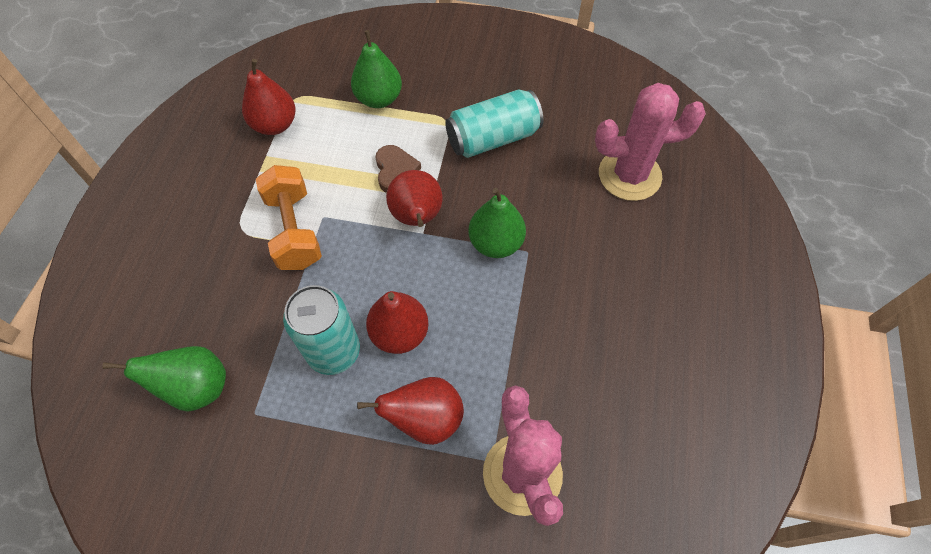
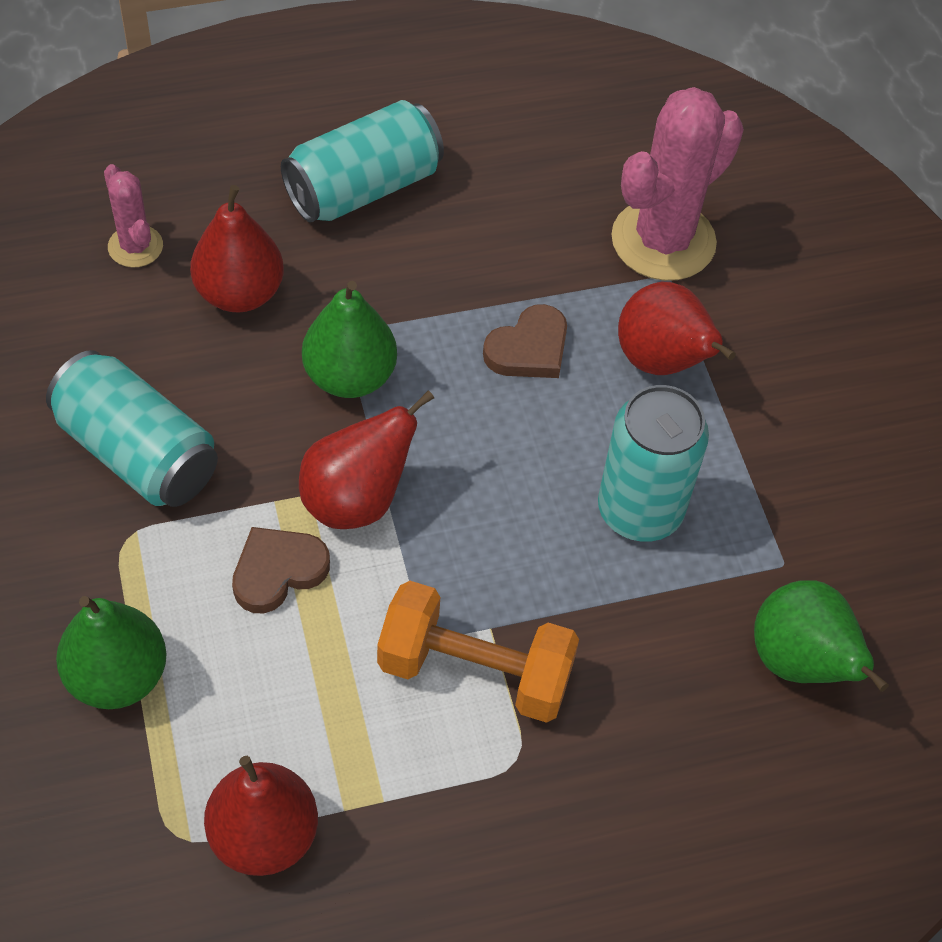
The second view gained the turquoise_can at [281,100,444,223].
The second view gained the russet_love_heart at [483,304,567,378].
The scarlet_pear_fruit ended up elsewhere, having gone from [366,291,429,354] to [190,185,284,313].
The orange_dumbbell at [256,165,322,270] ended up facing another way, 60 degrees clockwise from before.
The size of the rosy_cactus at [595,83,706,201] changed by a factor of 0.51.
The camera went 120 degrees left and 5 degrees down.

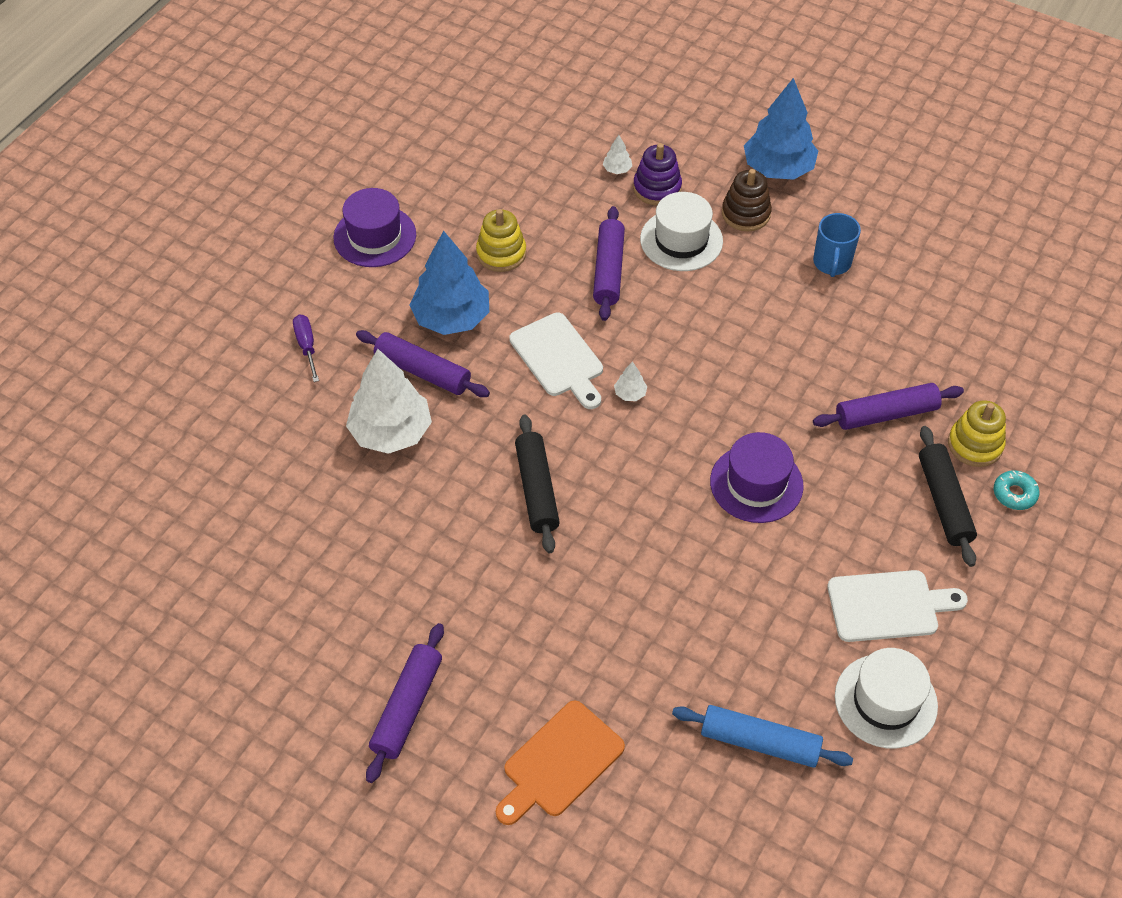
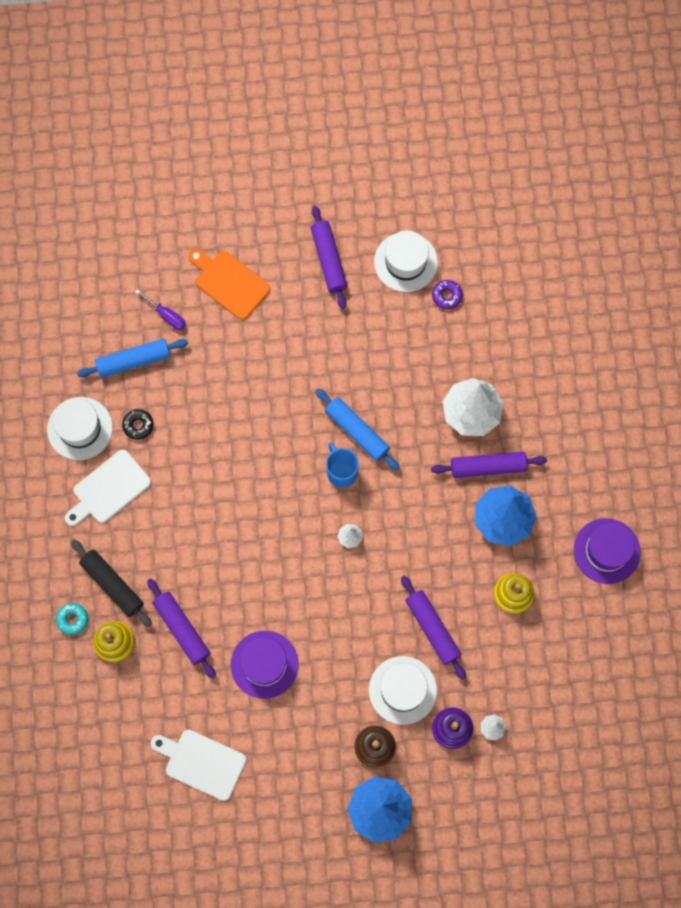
The second view gained the ebony_glazed_donut at [122,409,154,440].
The second view gained the snow-white_top_hat at [374,231,438,292].
The second view gained the violet_glazed_donut at [432,280,463,309].
The violet_hand_screwdriver ended up elsewhere, having gone from [293,315,319,382] to [135,289,186,330].
The snow-white_cutting_board ended up elsewhere, having gone from [509,312,603,409] to [151,729,246,801].
The violet_top_hat ended up elsewhere, having gone from [710,432,804,523] to [231,631,299,699].
The cobalt_coffee_mug ended up elsewhere, having gone from [813,213,861,277] to [326,443,359,488].
What was the ebony_rolling_pin at [515,415,560,553] turned into the cobalt_rolling_pin at [316,388,400,470].
The orange_cutting_board at [496,700,625,825] ended up facing another way, 60 degrees counterclockwise from before.
The violet_rolling_pin at [813,383,964,430] ended up facing another way, 75 degrees counterclockwise from before.
The camera went 145 degrees right and 20 degrees up.

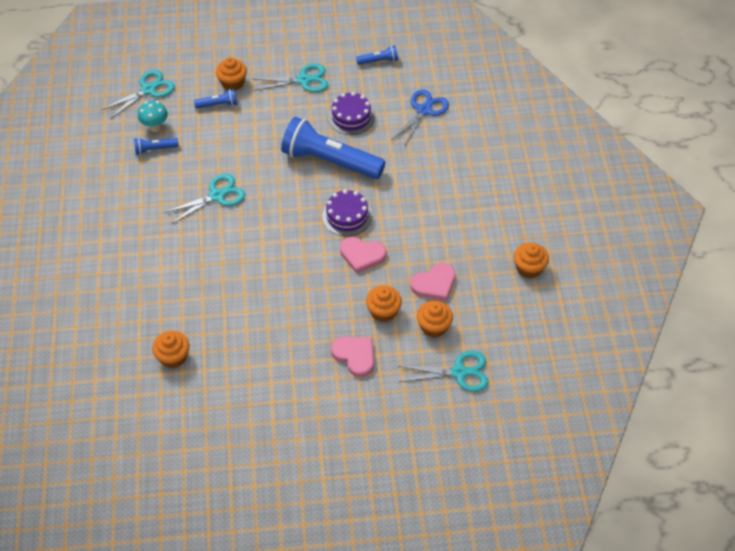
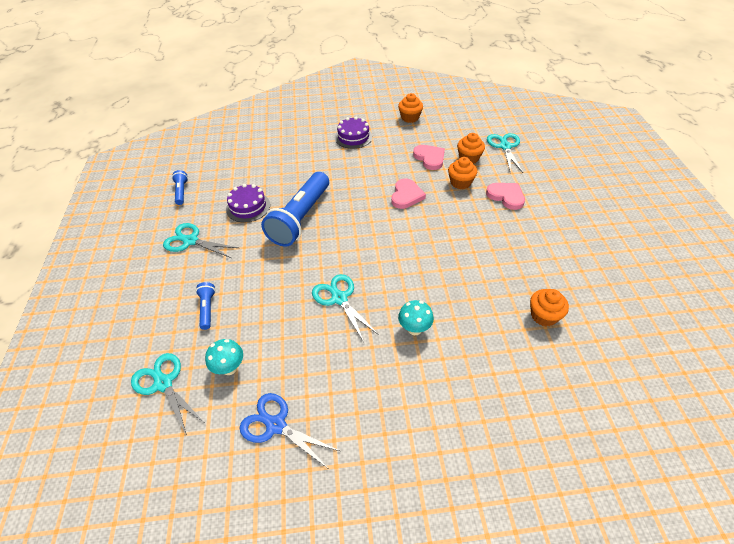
The second view lost the cobalt_flashlight at [134,137,179,155].
The second view lost the orange_fairy_cake at [216,57,247,91].
The second view gained the turquoise_fungus at [398,300,434,335].
The violet_layer_cake ended up elsewhere, having gone from [322,189,372,236] to [335,117,373,149].
The cobalt_shears ended up elsewhere, having gone from [391,90,449,147] to [240,393,340,468].
The turquoise_shears at [253,64,328,92] ended up facing another way, 60 degrees counterclockwise from before.
The rosy_love_heart at [331,336,374,377] ended up facing another way, 90 degrees clockwise from before.
The camera went 90 degrees left and 5 degrees down.

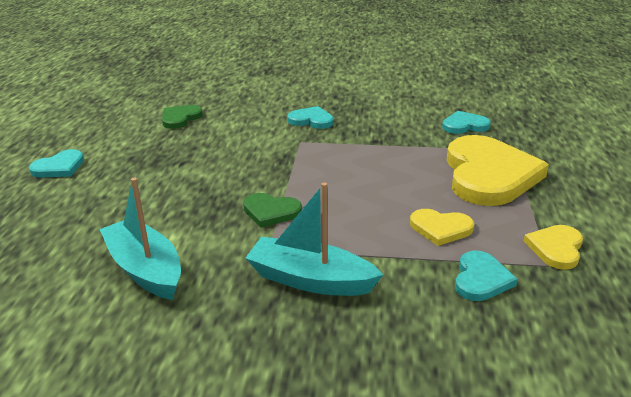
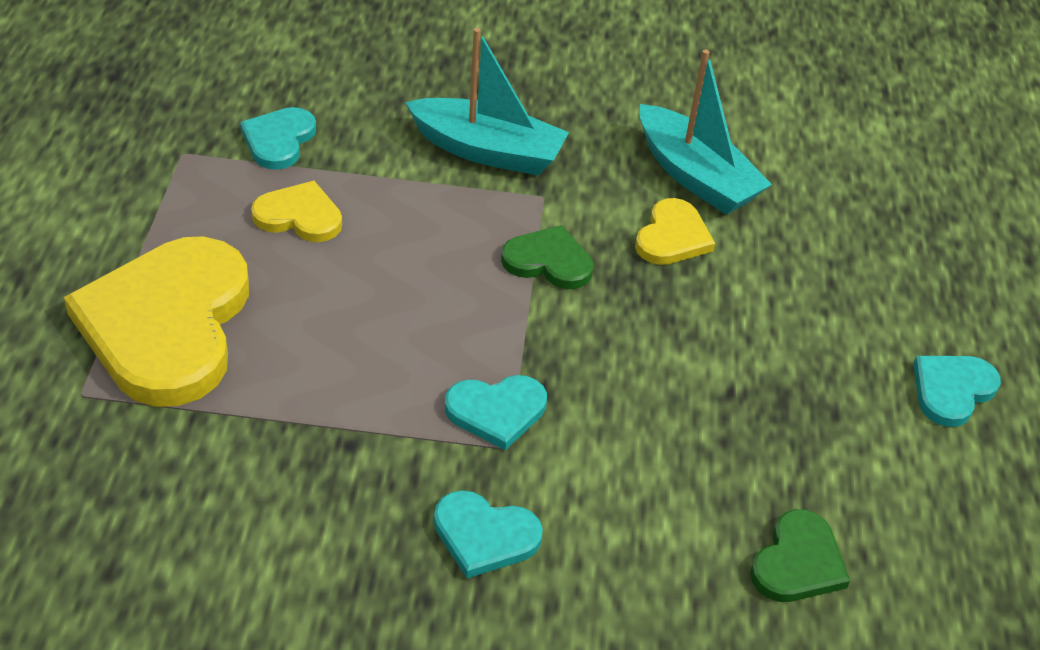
The turquoise_love_heart ended up elsewhere, having gone from [442,111,491,134] to [445,375,547,450].
The bright_yellow_love_heart ended up elsewhere, having gone from [524,225,583,270] to [635,198,715,265].
The camera went 175 degrees right and 15 degrees up.

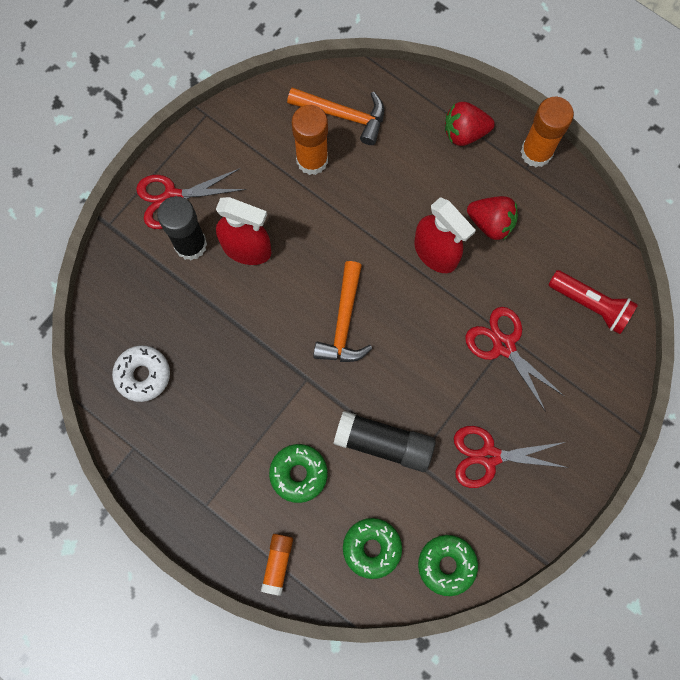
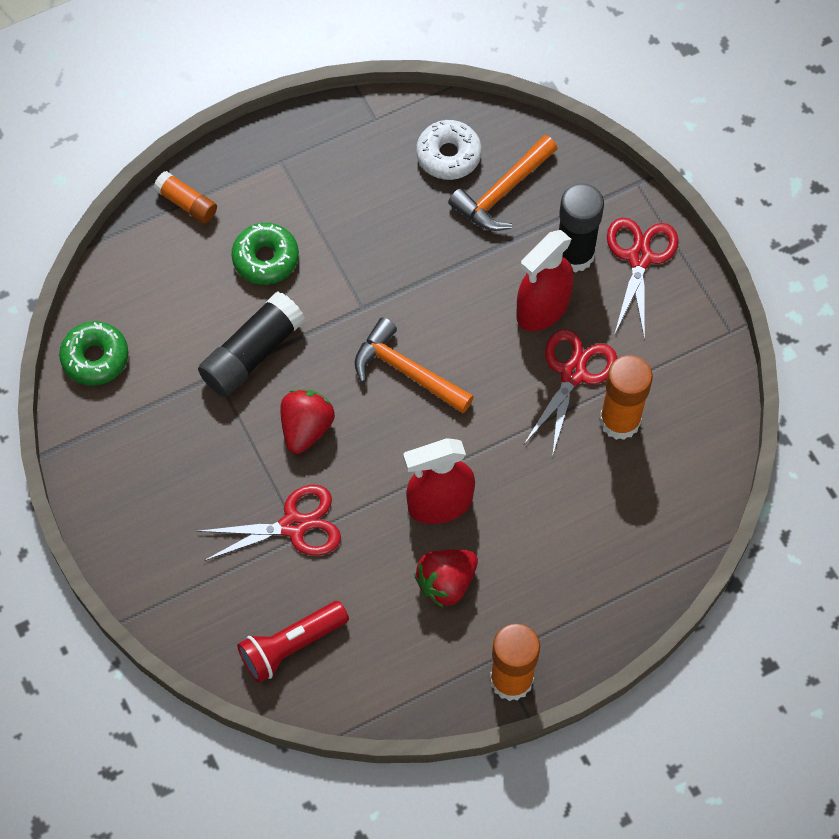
The second view lost the emerald_glazed_donut at [343,518,402,579].
The orange_hammer ended up elsewhere, having gone from [287,88,384,145] to [448,135,558,231].
The scarlet_strawberry ended up elsewhere, having gone from [445,102,495,146] to [280,389,335,454].
The scarlet_shears ended up elsewhere, having gone from [454,426,569,488] to [524,329,617,457].
The camera went 115 degrees right and 10 degrees down.

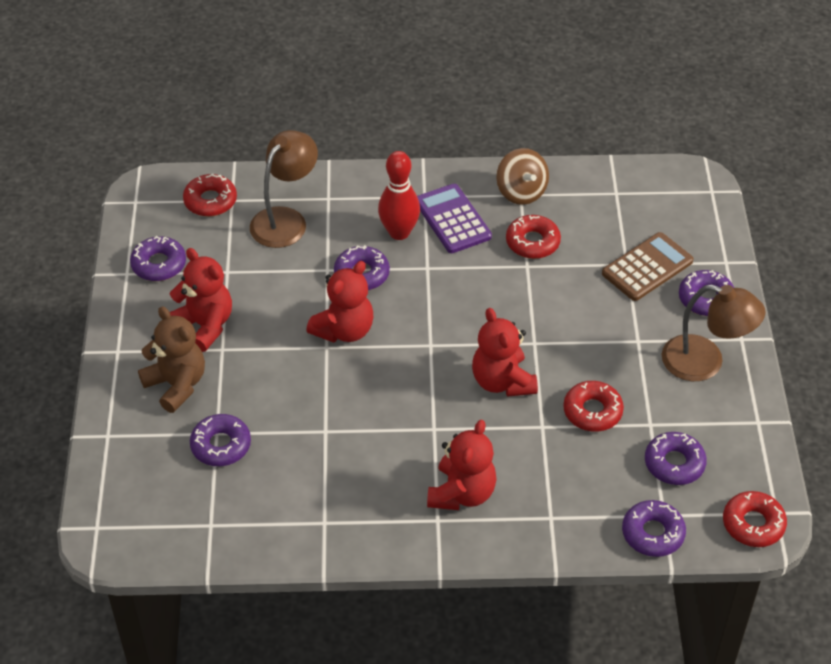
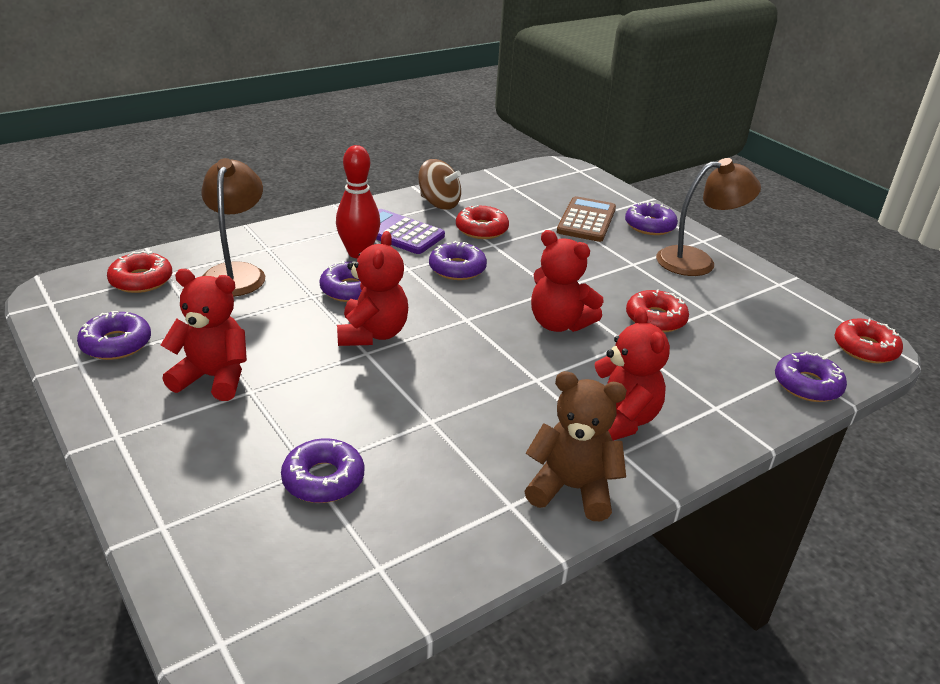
The russet_teddy ended up elsewhere, having gone from [138,306,205,413] to [524,371,627,521].
The violet_glazed_donut ended up elsewhere, having gone from [645,432,707,485] to [429,241,487,280].
The camera went 35 degrees left and 15 degrees down.

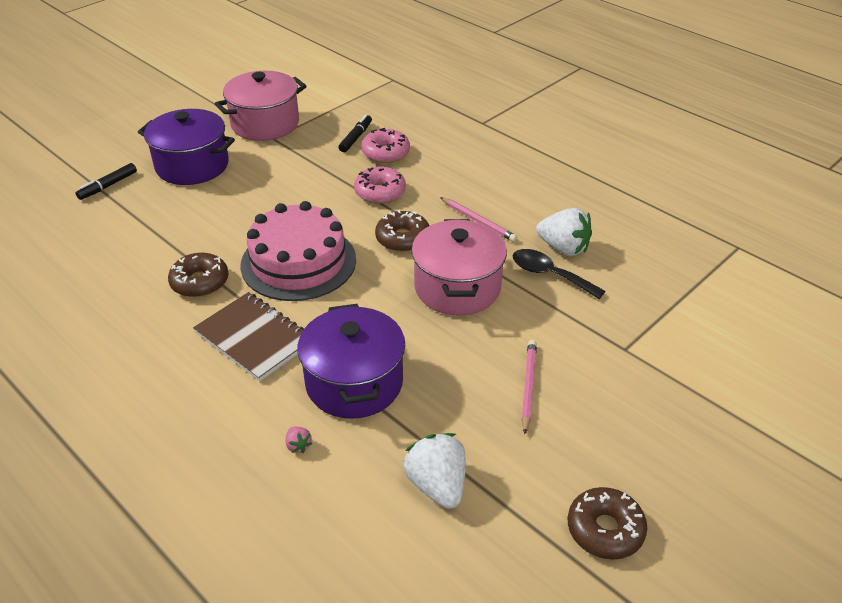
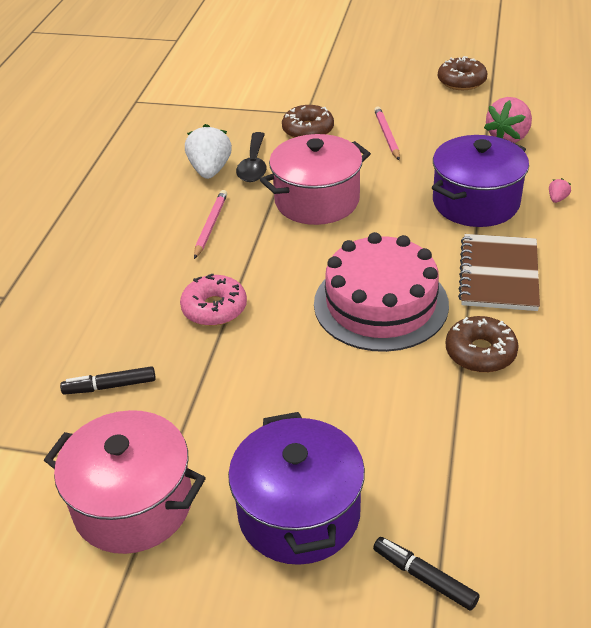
The second view lost the rosy_glazed_donut at [361,128,410,163].
The russet_glazed_donut ended up elsewhere, having gone from [375,210,429,252] to [282,105,334,138].
What was the snow-white_strawberry at [403,433,466,509] turned into the rosy_strawberry at [484,97,532,143].
The ebony_felt_pen at [76,163,137,200] ended up facing another way, 150 degrees counterclockwise from before.
The rosy_pencil at [521,340,537,434] ended up facing another way, 105 degrees clockwise from before.
The camera went 120 degrees left and 0 degrees up.

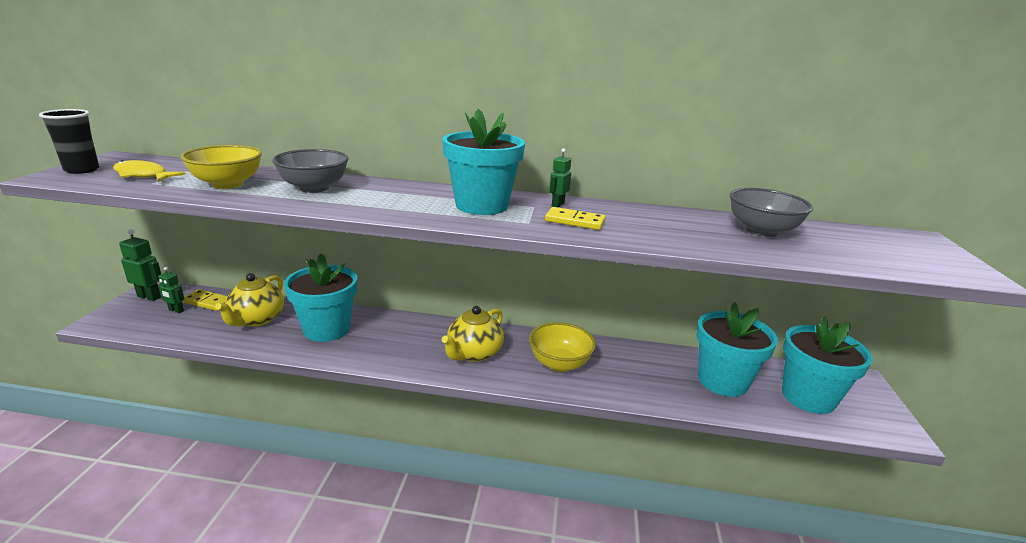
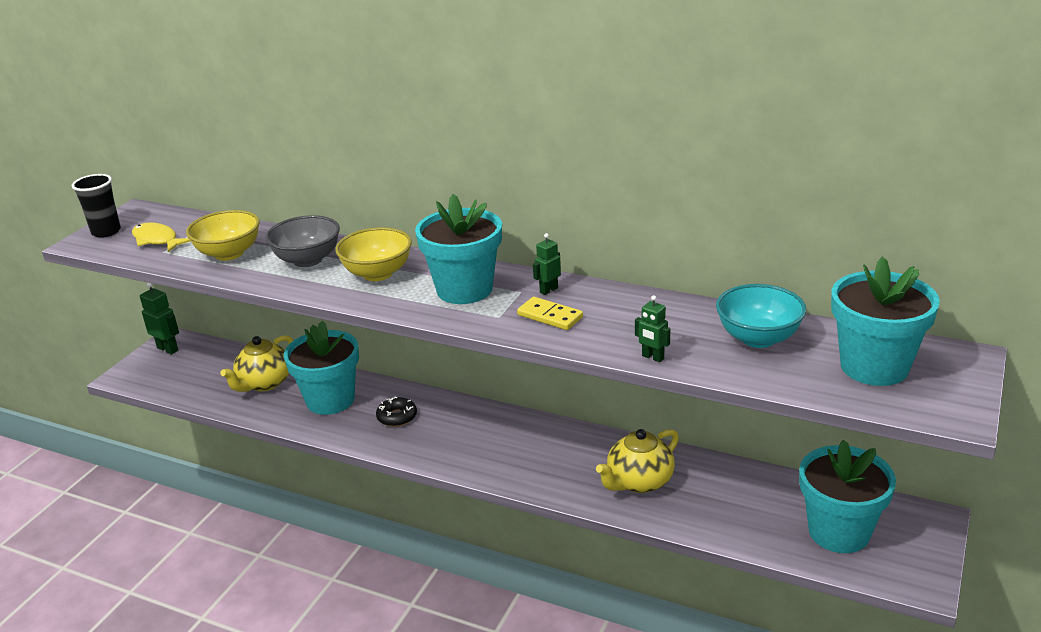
The second view lost the bright_yellow_domino at [183,289,227,311].
The second view gained the ebony_glazed_donut at [376,396,417,427].
The emerald_robot ended up elsewhere, having gone from [158,267,185,314] to [635,295,670,362].
The bright_yellow_teapot ended up elsewhere, having gone from [442,306,504,362] to [596,429,679,493].
The bright_yellow_serving_bowl ended up elsewhere, having gone from [529,322,596,372] to [335,227,412,281].
The turquoise_plant_pot ended up elsewhere, having gone from [696,302,778,397] to [831,257,940,386].
What was the ash-grey_serving_bowl at [730,188,813,237] turned into the turquoise_serving_bowl at [716,284,806,348].
The camera went 20 degrees right and 5 degrees up.

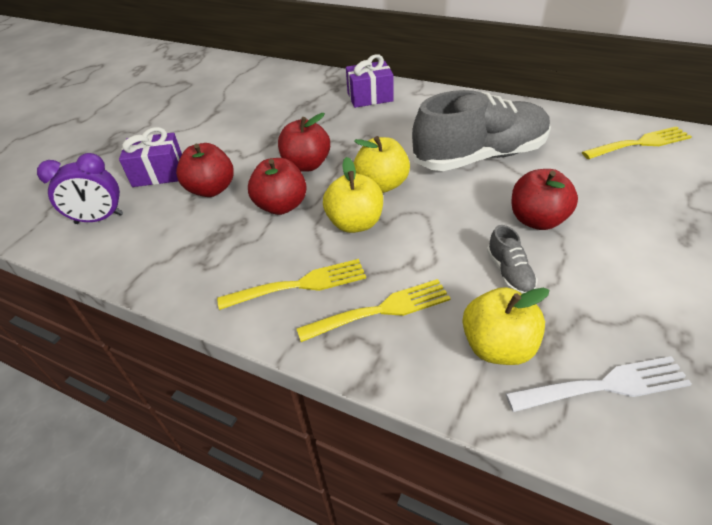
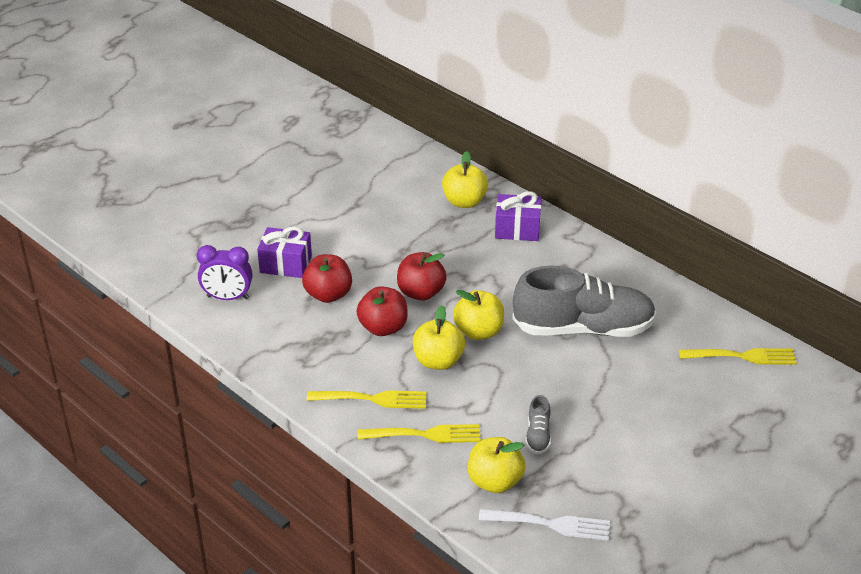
The second view lost the scarlet_toy_apple at [511,169,578,230].
The second view gained the bright_yellow_toy_apple at [442,151,488,208].
The camera went 15 degrees right and 5 degrees down.

